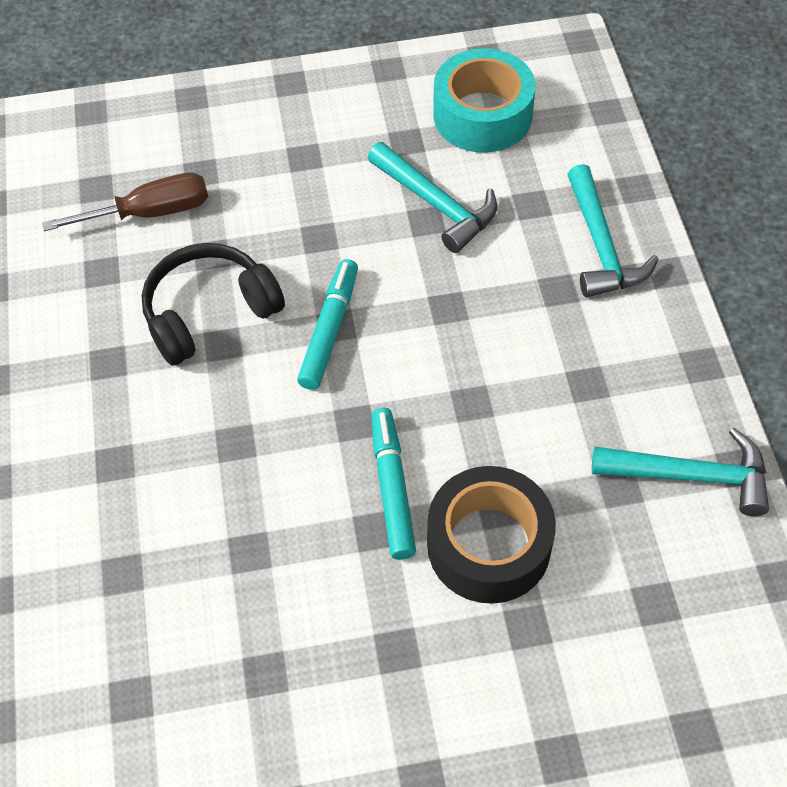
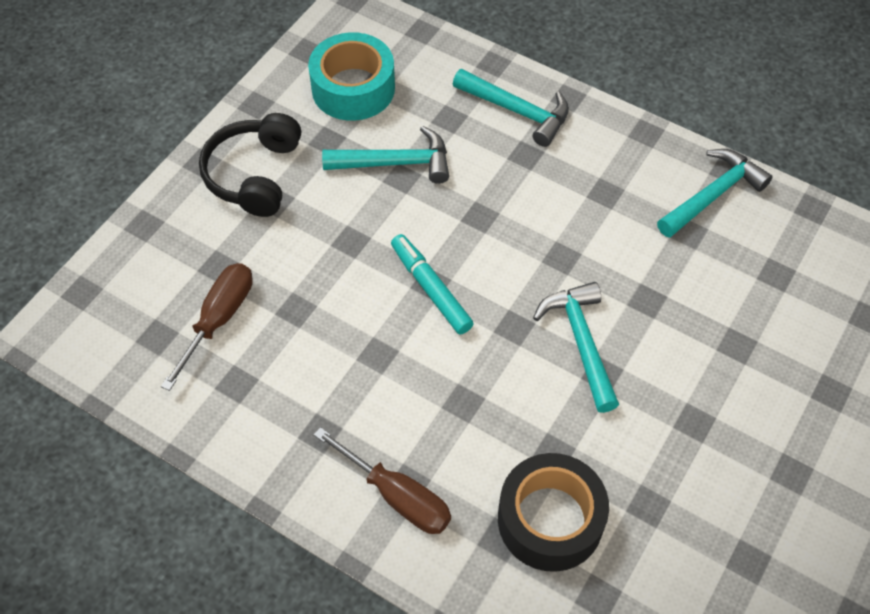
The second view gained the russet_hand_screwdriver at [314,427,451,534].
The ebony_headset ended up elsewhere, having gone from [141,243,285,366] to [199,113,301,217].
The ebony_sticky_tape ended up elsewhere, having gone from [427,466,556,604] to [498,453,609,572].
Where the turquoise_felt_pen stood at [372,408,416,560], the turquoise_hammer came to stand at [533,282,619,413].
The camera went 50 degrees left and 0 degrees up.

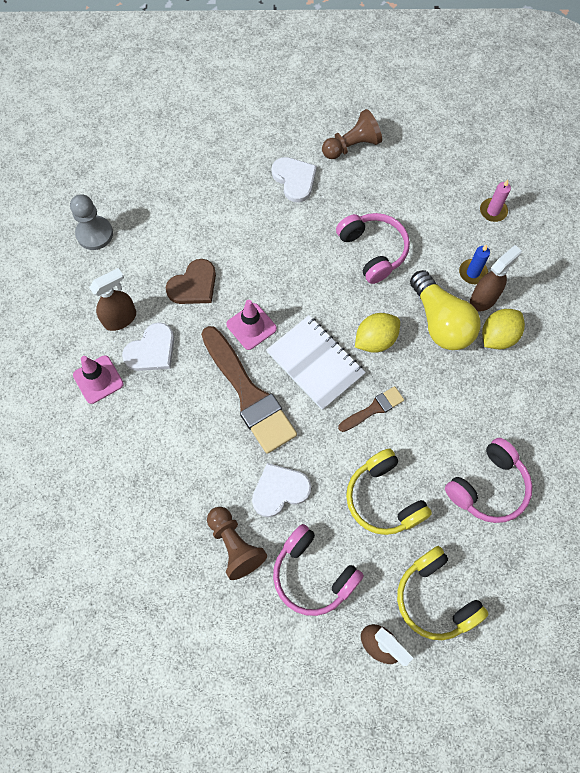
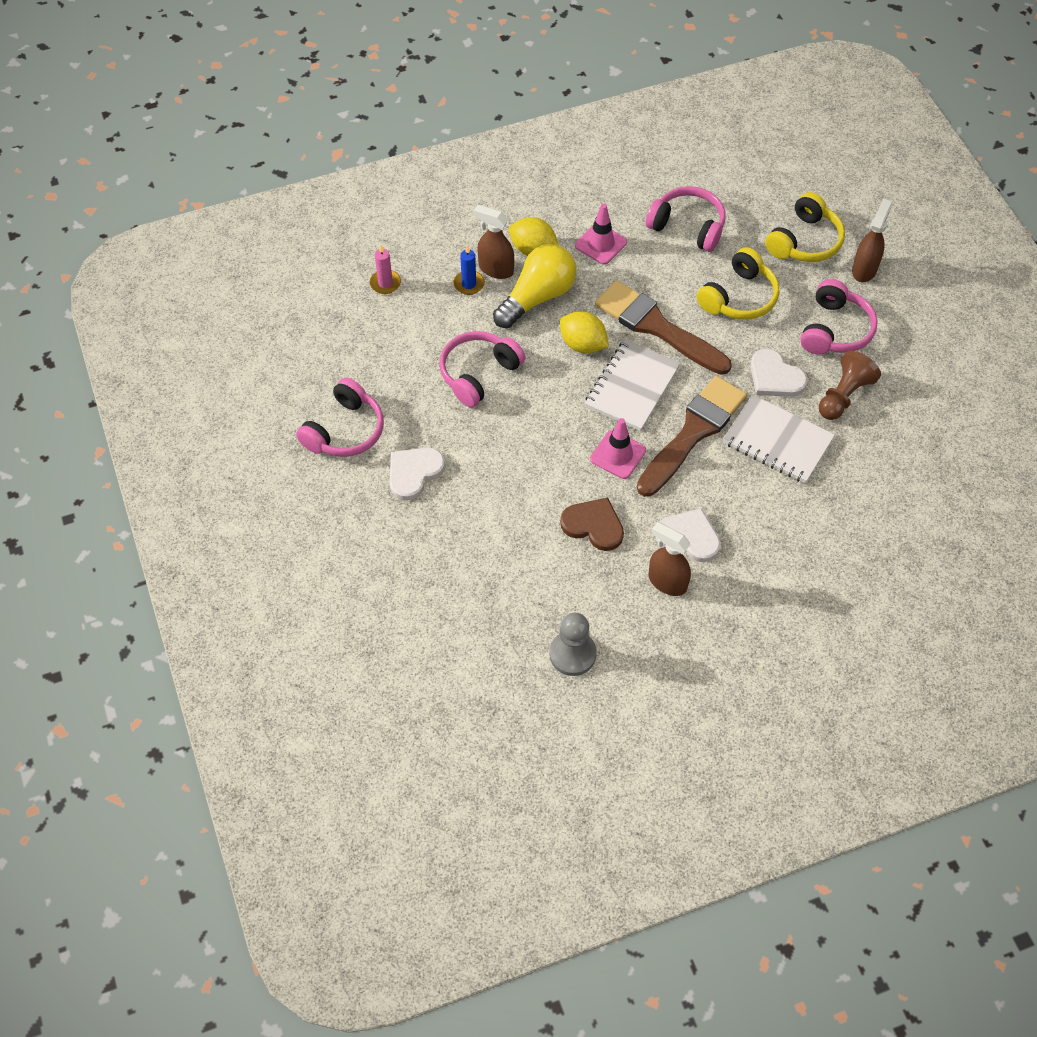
The second view gained the snow-white_exercise_book at [723,395,835,483].
The rosy_traffic_cone ended up elsewhere, having gone from [73,355,124,404] to [575,204,627,264].
Where the russet_pawn stood at [322,109,382,159], the rosy_headset came to stand at [296,378,384,457].
The size of the russet_paintbrush at [338,386,404,432] changed by a factor of 2.05.
The camera went 110 degrees left and 10 degrees down.

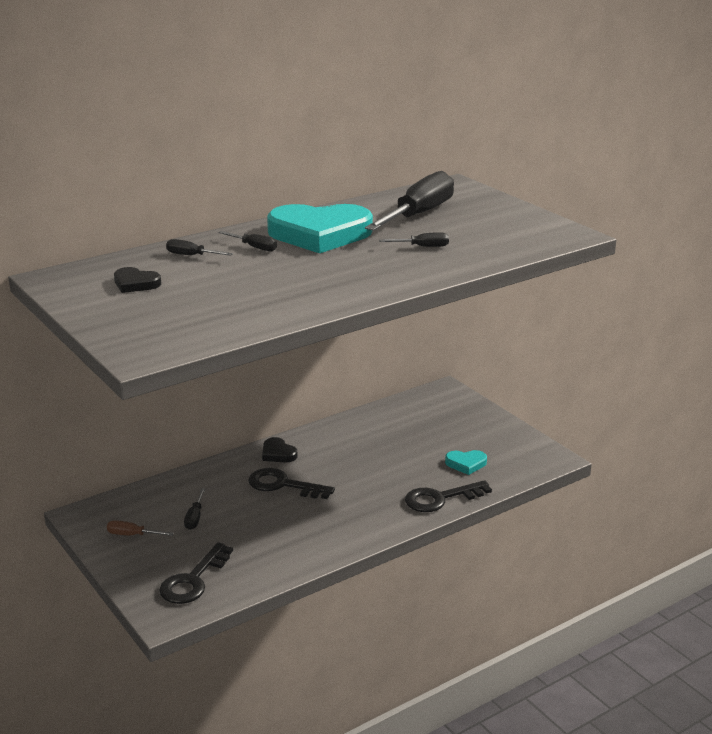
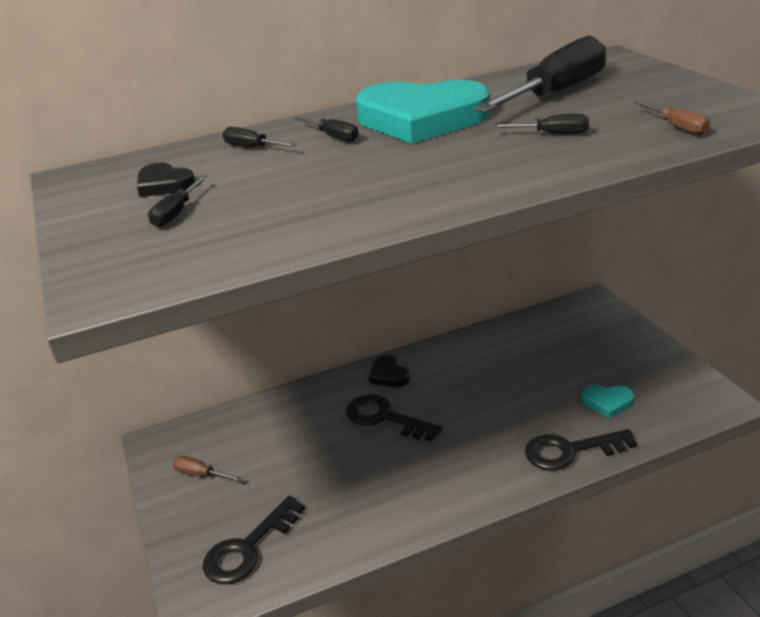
The second view gained the russet_hand_screwdriver at [634,101,710,135].
The ebony_hand_screwdriver ended up elsewhere, having gone from [184,488,205,530] to [148,175,208,227].
The camera went 15 degrees right and 5 degrees up.

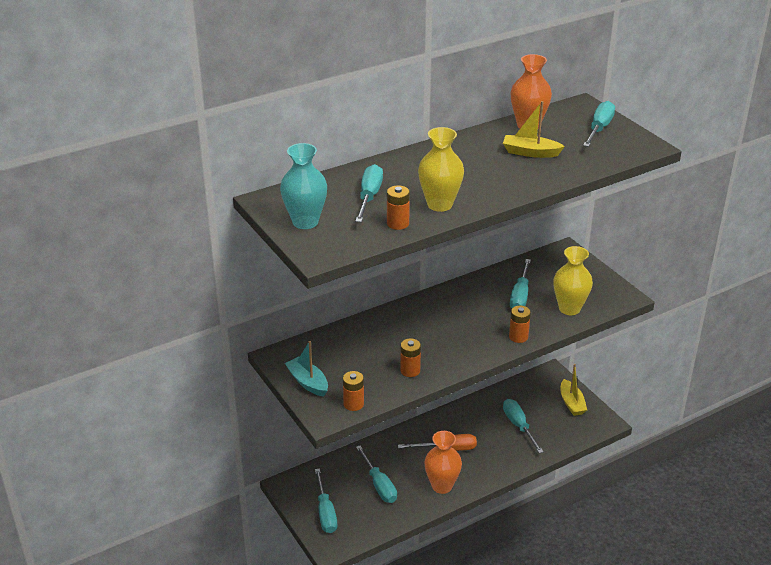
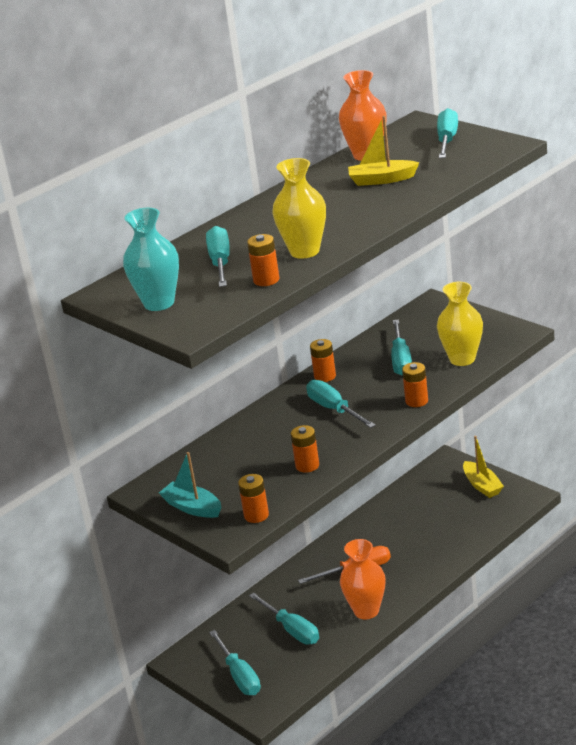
The second view gained the orange_power_cell at [310,339,336,382].
The turquoise_hand_screwdriver ended up elsewhere, having gone from [503,399,544,453] to [306,380,376,428].
The camera went 10 degrees left and 5 degrees down.

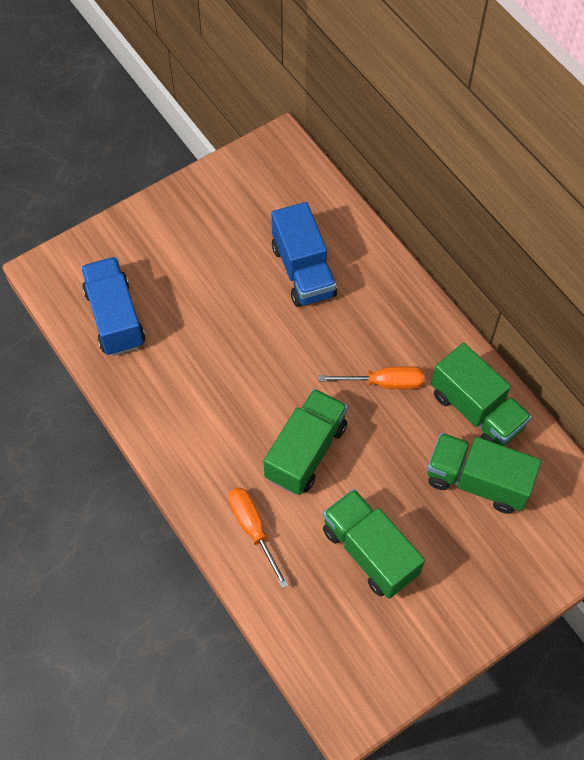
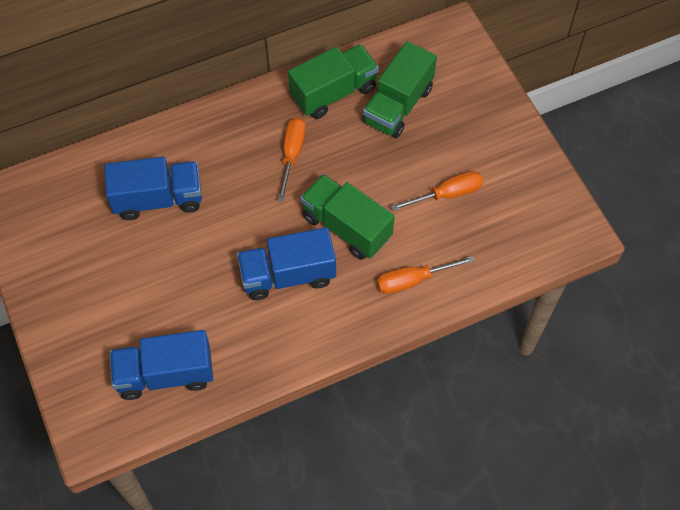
The second view gained the cobalt_toy_truck at [237,227,336,300].
Where the emerald_toy_truck stood at [323,489,425,599], the orange_hand_screwdriver came to stand at [391,171,483,211].
The camera went 80 degrees left and 0 degrees up.

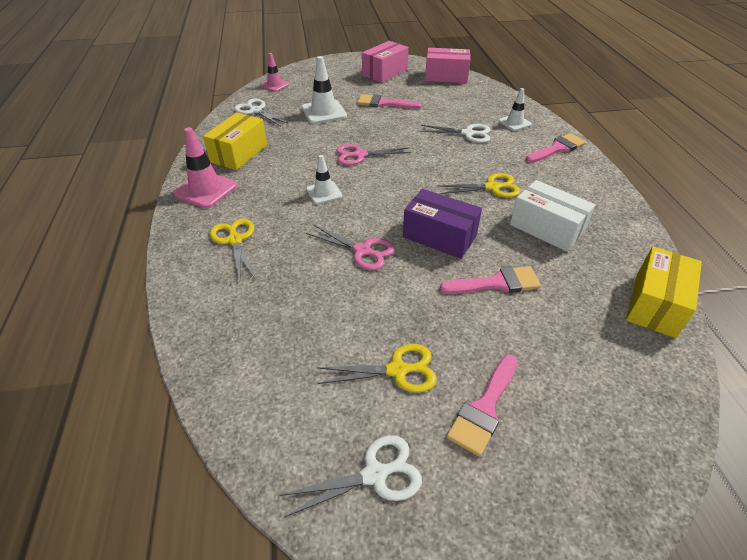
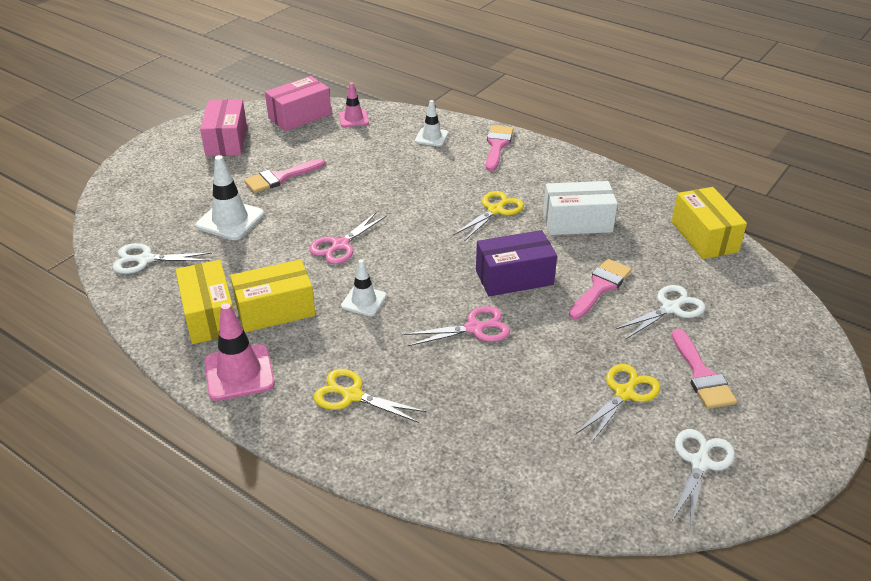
The second view gained the bright_yellow_package at [230,259,316,333].
The rosy_traffic_cone ended up elsewhere, having gone from [260,53,289,92] to [339,82,369,127].
The snow-white_shears ended up elsewhere, having gone from [420,124,491,143] to [615,285,705,340].
The camera went 45 degrees left and 5 degrees down.

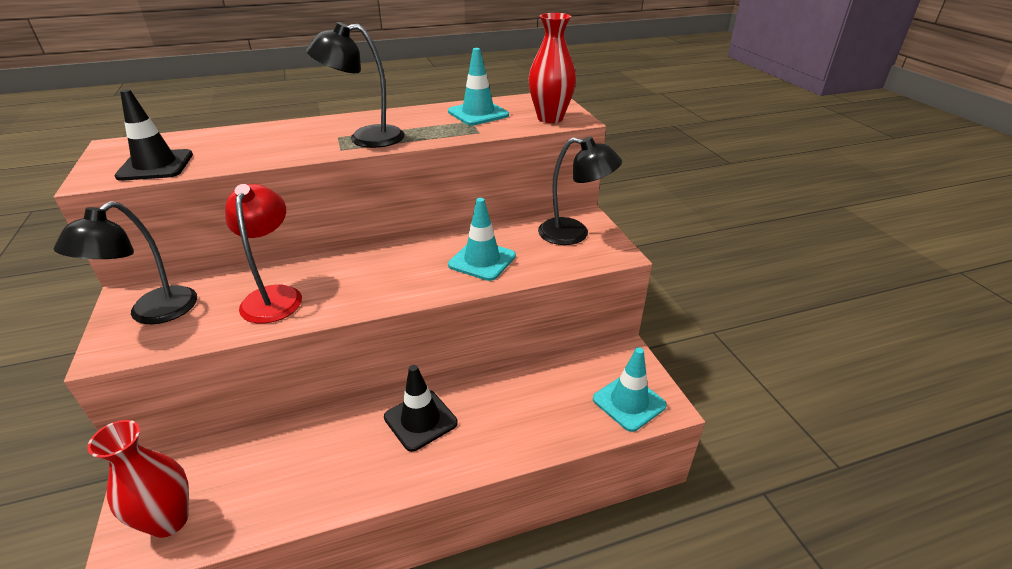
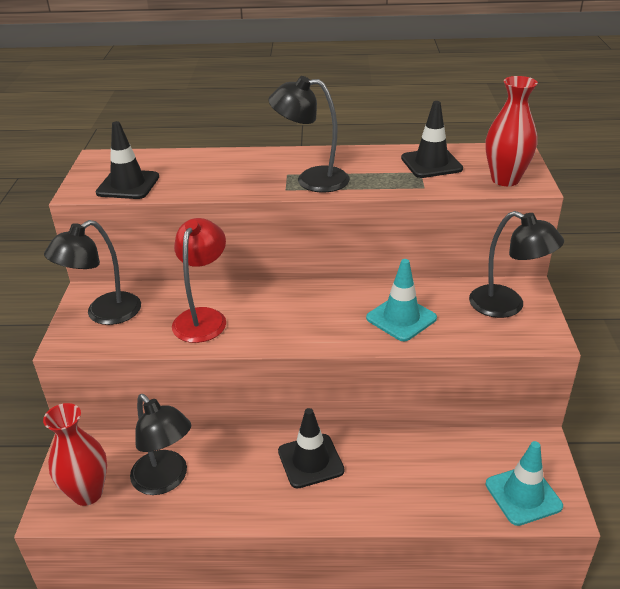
The second view gained the ebony_reading_lamp at [130,394,191,495].
What was the turquoise_traffic_cone at [448,48,509,125] turned into the ebony_traffic_cone at [401,101,463,178].
The camera went 20 degrees right and 0 degrees up.

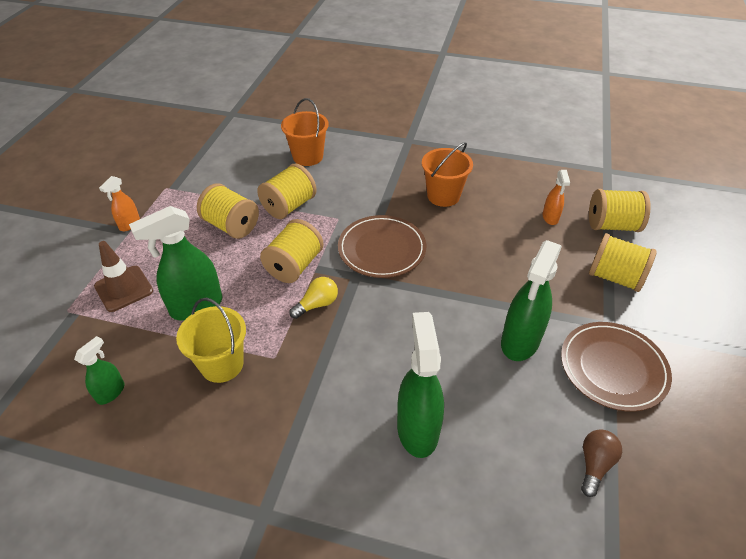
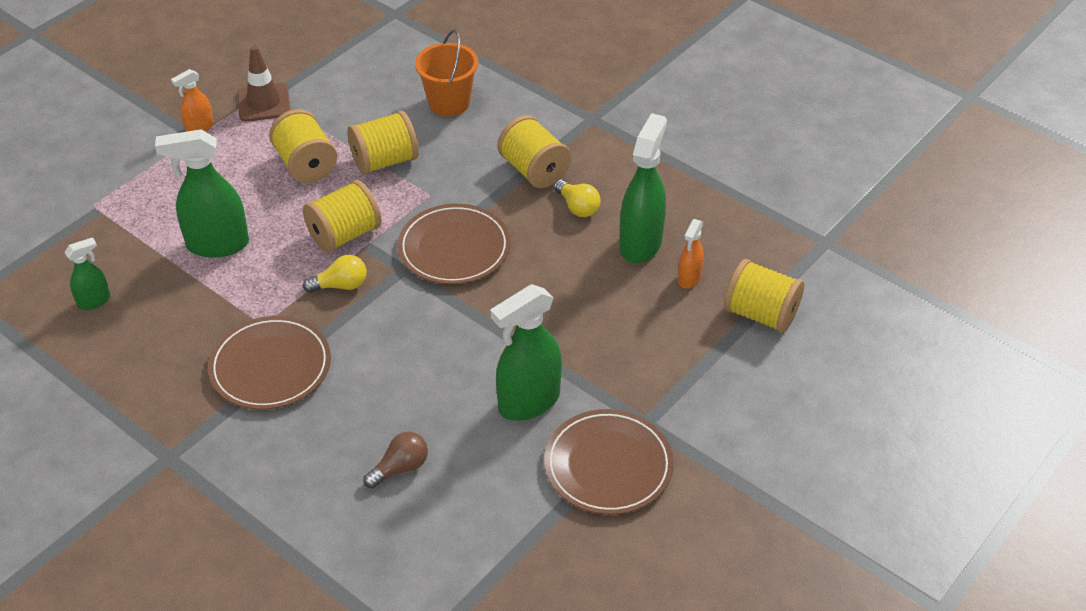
The second view lost the bright_yellow_pail at [176,298,246,383].
The second view gained the russet_flat_dish at [208,316,331,410].
The russet_traffic_cone ended up elsewhere, having gone from [94,241,153,312] to [237,46,291,122].
The emerald_spray_cleaner ended up elsewhere, having gone from [397,312,444,458] to [619,113,667,263].
The russet_bulb ended up elsewhere, having gone from [581,429,622,497] to [363,431,428,488].
The bright_yellow_spool ended up elsewhere, having gone from [589,233,657,292] to [497,115,571,188].
Where the orange_pail stood at [422,142,473,207], the bright_yellow_bulb came to stand at [554,180,600,217].
The camera went 25 degrees right and 0 degrees up.

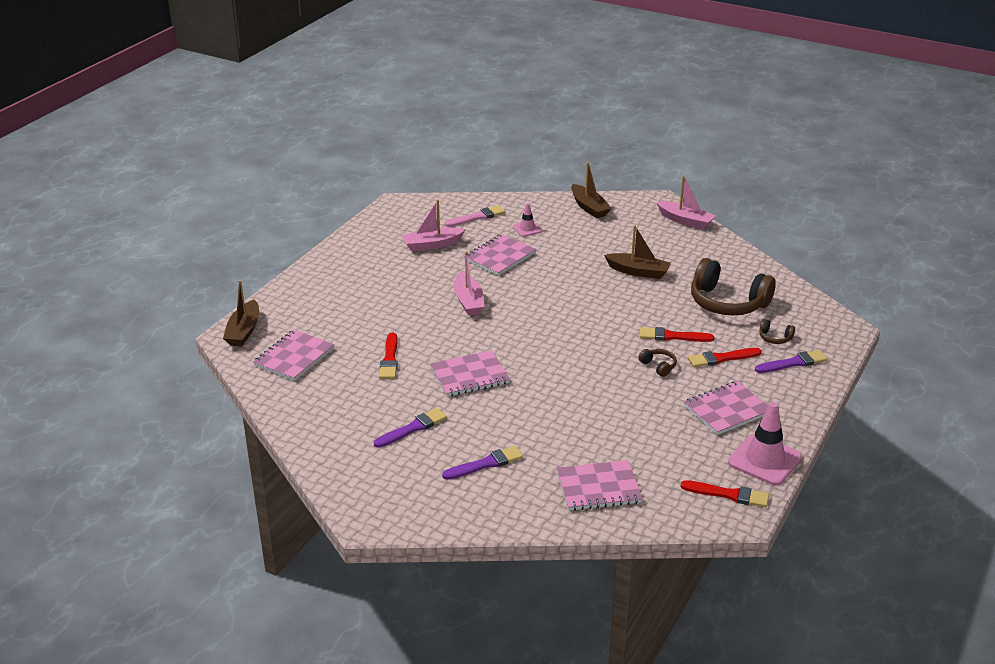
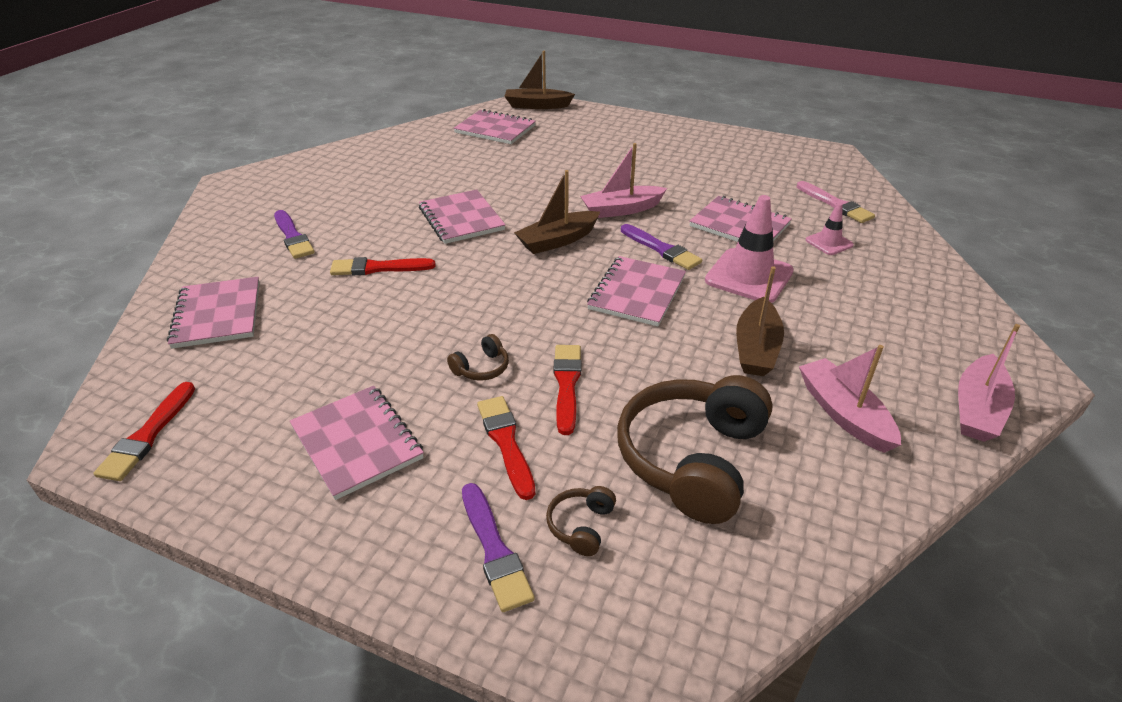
The second view gained the rosy_exercise_book at [587,256,686,327].
The violet_paintbrush ended up elsewhere, having gone from [374,408,447,448] to [621,224,702,270].
The scarlet_paintbrush ended up elsewhere, having gone from [379,332,398,379] to [330,257,436,275].
The rosy_boat ended up elsewhere, having gone from [402,200,466,251] to [799,345,901,453].
The russet_boat ended up elsewhere, having gone from [571,162,612,218] to [514,170,600,254].
The rosy_traffic_cone ended up elsewhere, having gone from [728,402,802,485] to [705,195,794,303].
The camera went 85 degrees right and 5 degrees up.

